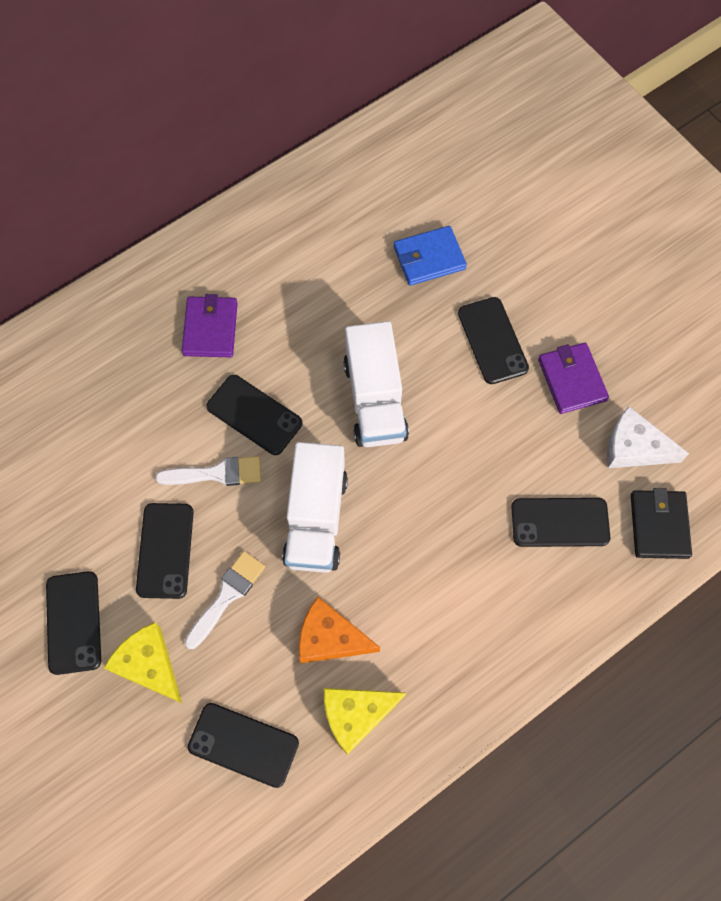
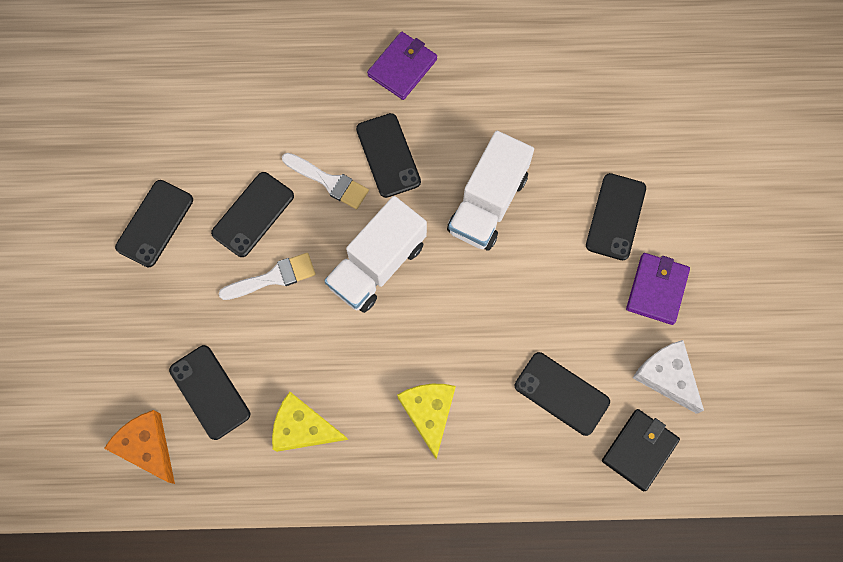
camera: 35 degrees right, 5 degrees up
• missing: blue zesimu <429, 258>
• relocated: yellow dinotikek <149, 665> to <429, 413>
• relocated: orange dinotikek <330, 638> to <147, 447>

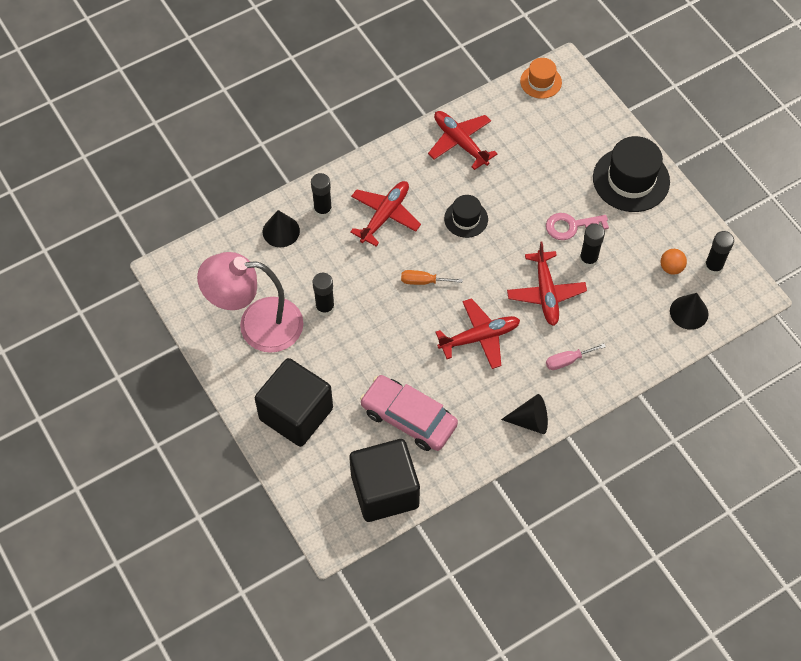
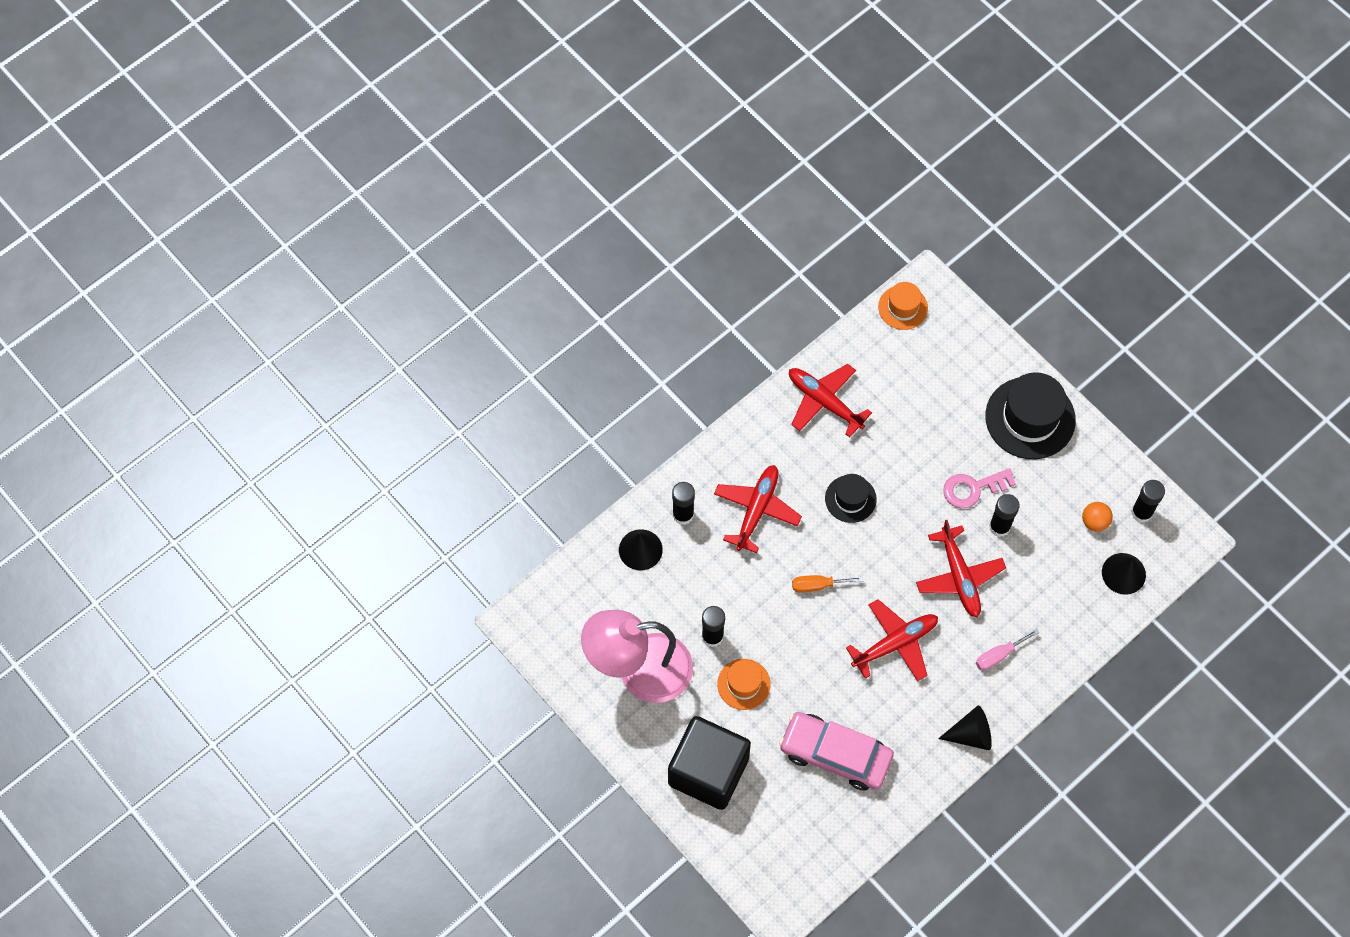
camera: 10 degrees left, 5 degrees up
• missing: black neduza <385, 491>
• appeared: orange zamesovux <743, 684>

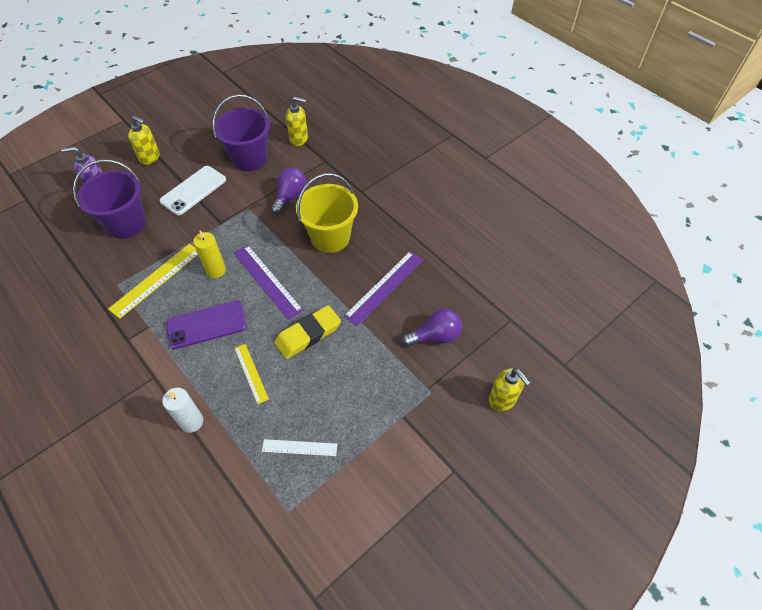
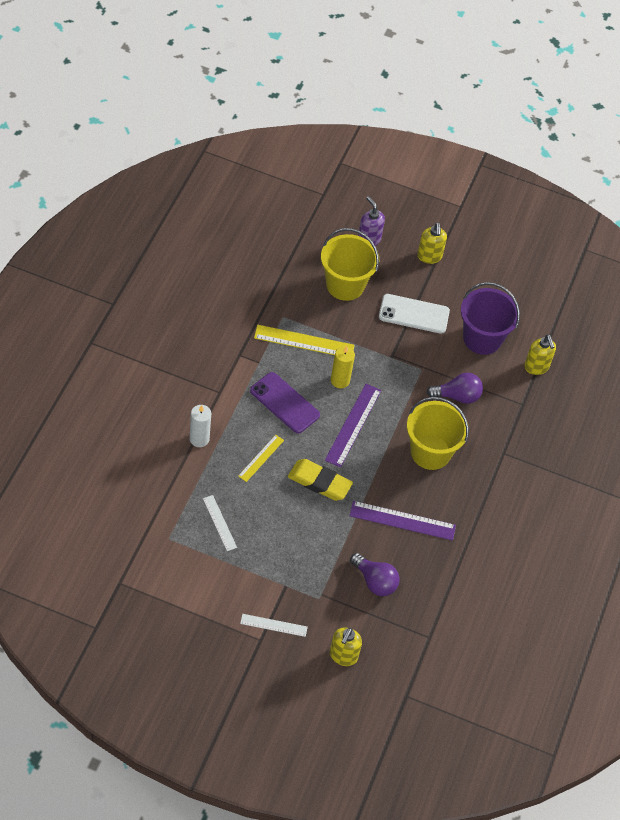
camera: 55 degrees right, 0 degrees up
• appeared: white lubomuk <273, 625>
• colour: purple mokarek <126, 224> to yellow mokarek <345, 285>

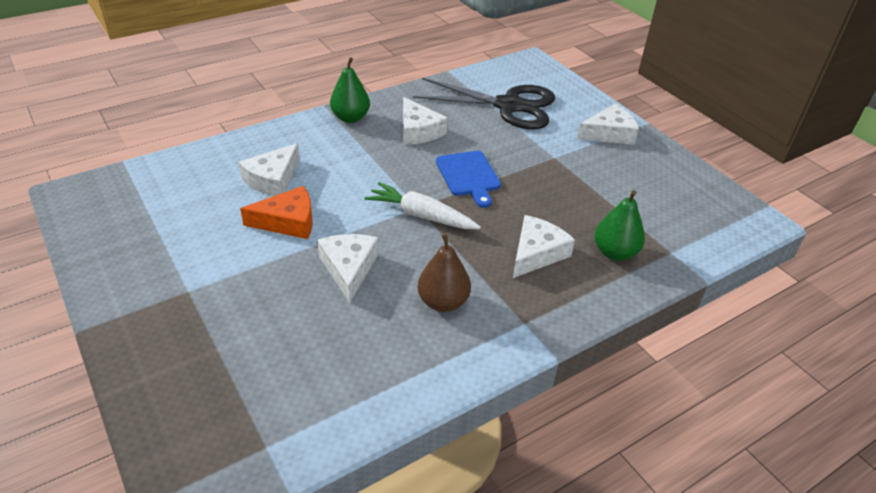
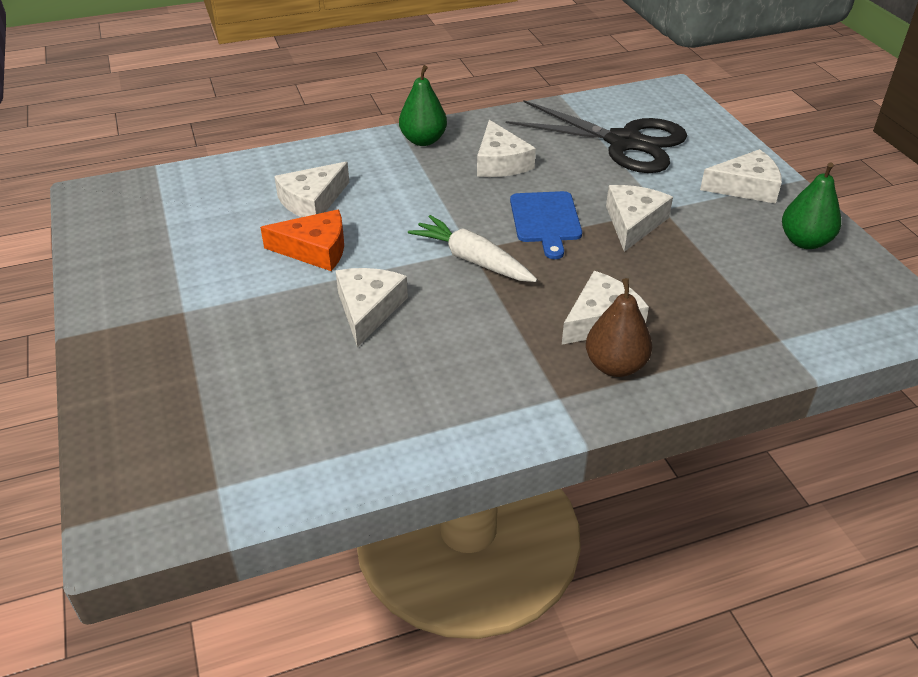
camera: 15 degrees right, 0 degrees up
• appeared: white dinotikek <633, 223>
• relocated: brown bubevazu <443, 302> to <615, 366>
• relocated: green bubevazu <614, 252> to <804, 241>

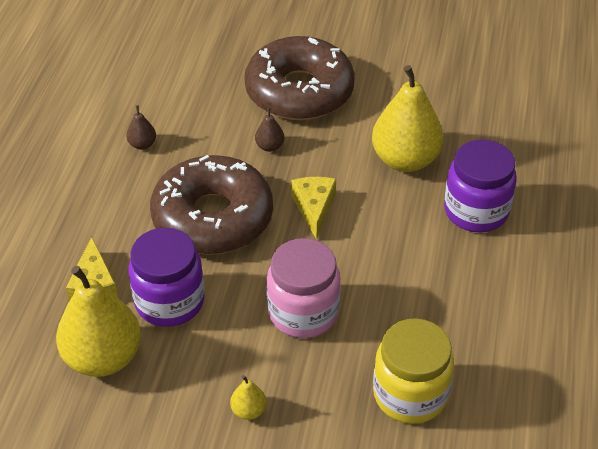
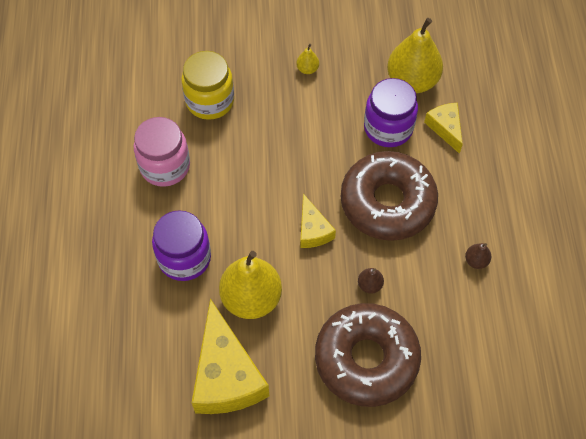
camera: 165 degrees right, 15 degrees up
• appeared: yellow dinotikek <226, 375>
• relocated: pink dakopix <303, 312> to <165, 166>

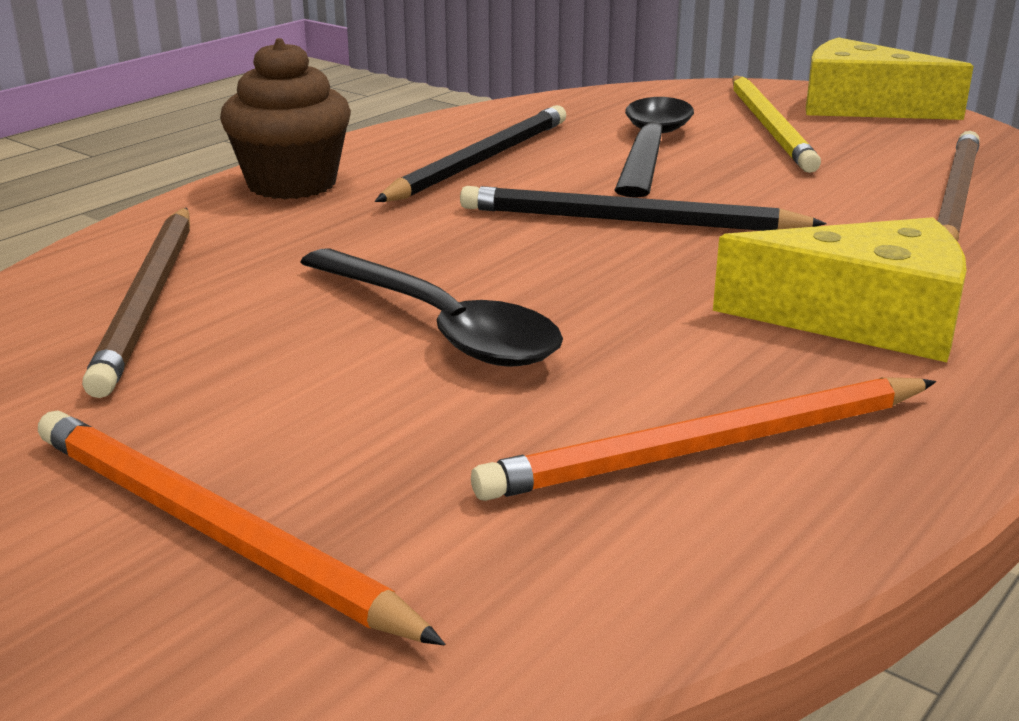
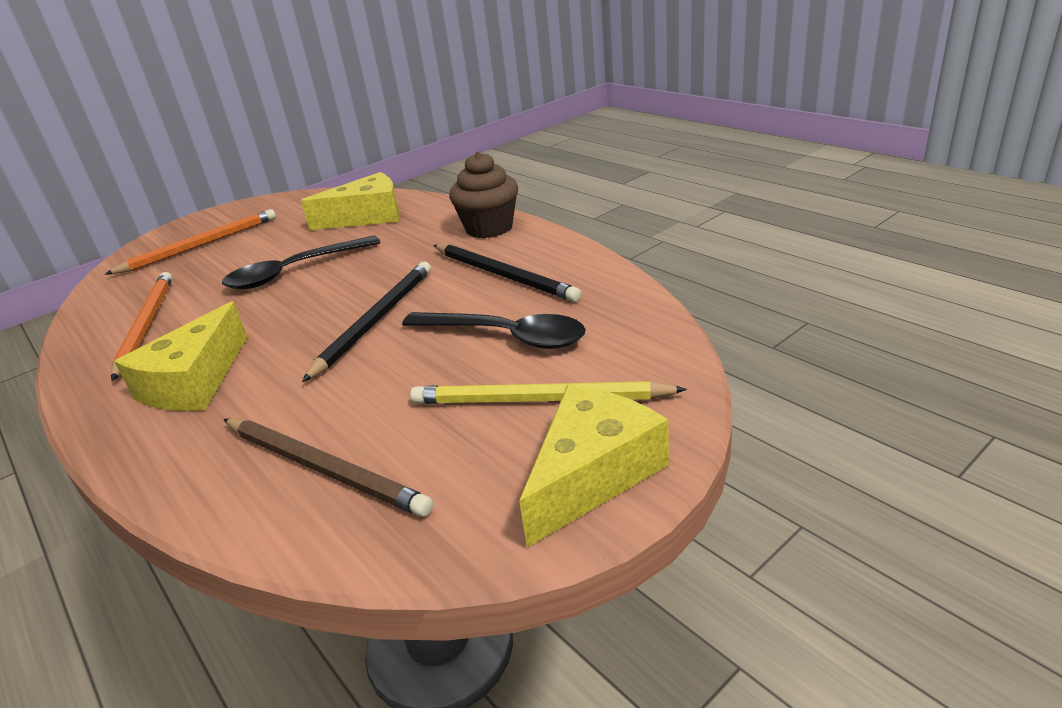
camera: 105 degrees right, 5 degrees up
• exchanged: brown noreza <149, 300> to yellow dinotikek <367, 217>

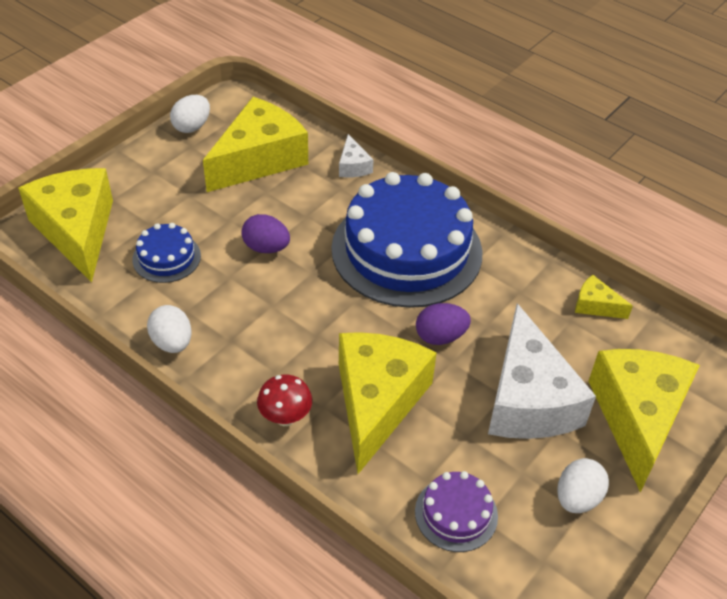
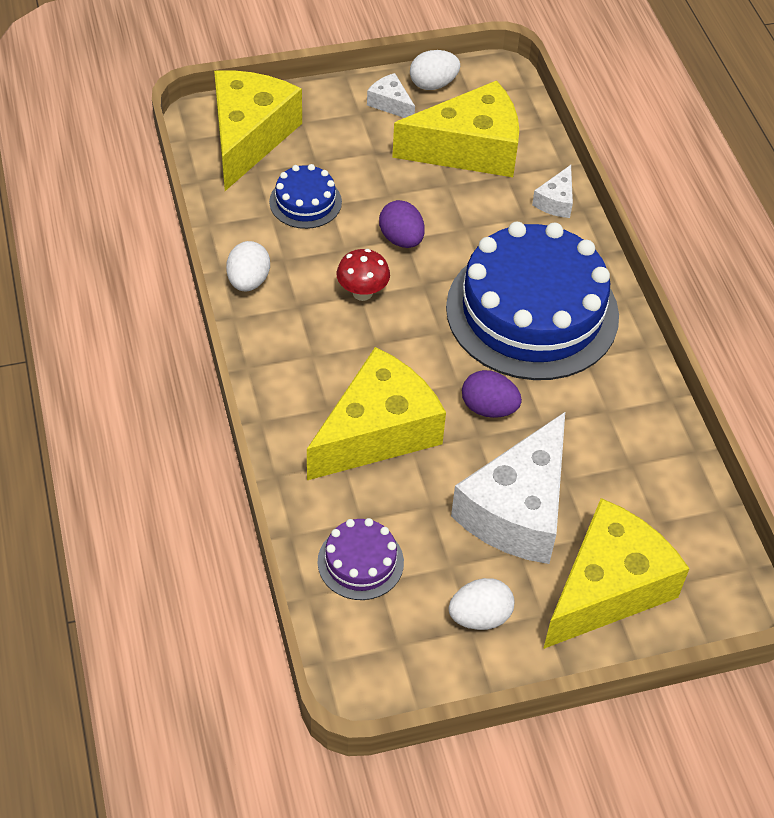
camera: 35 degrees right, 5 degrees up
• missing: yellow dinotikek <595, 305>
• appeared: white dinotikek <390, 103>
• relocated: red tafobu <285, 417> to <362, 293>

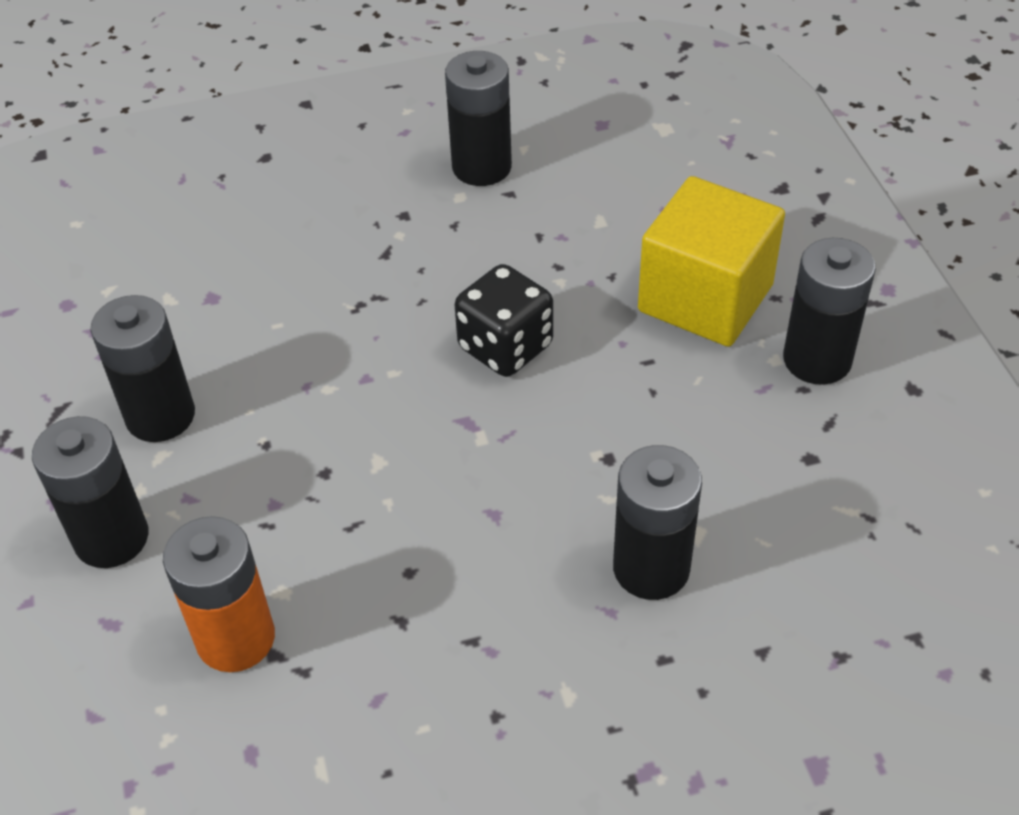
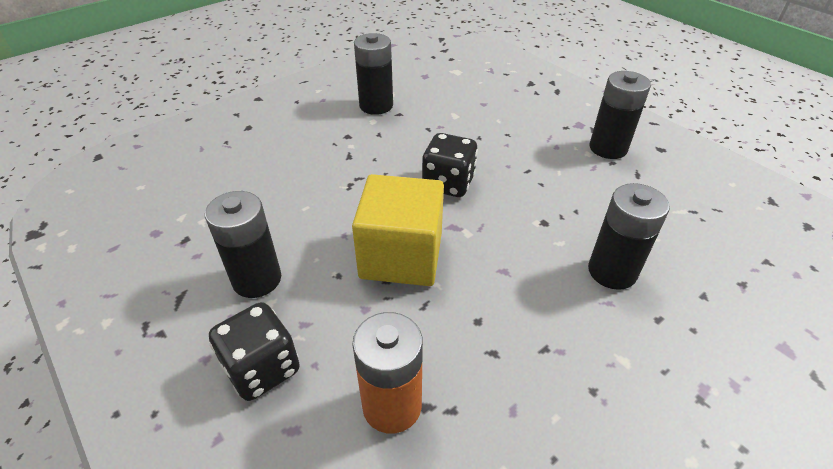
camera: 25 degrees left, 5 degrees down
• relocated: yellow neduza <705, 298> to <401, 256>
• exchanged: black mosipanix <111, 538> to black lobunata <262, 368>

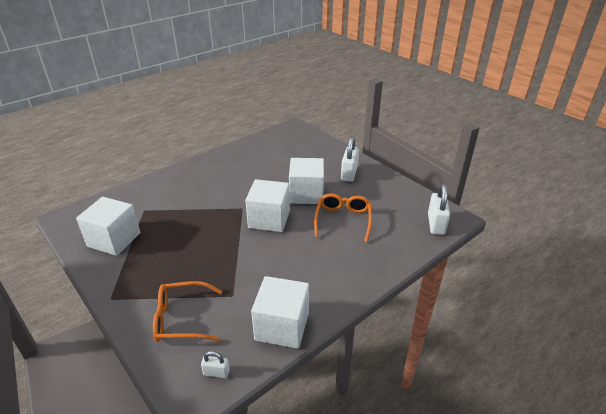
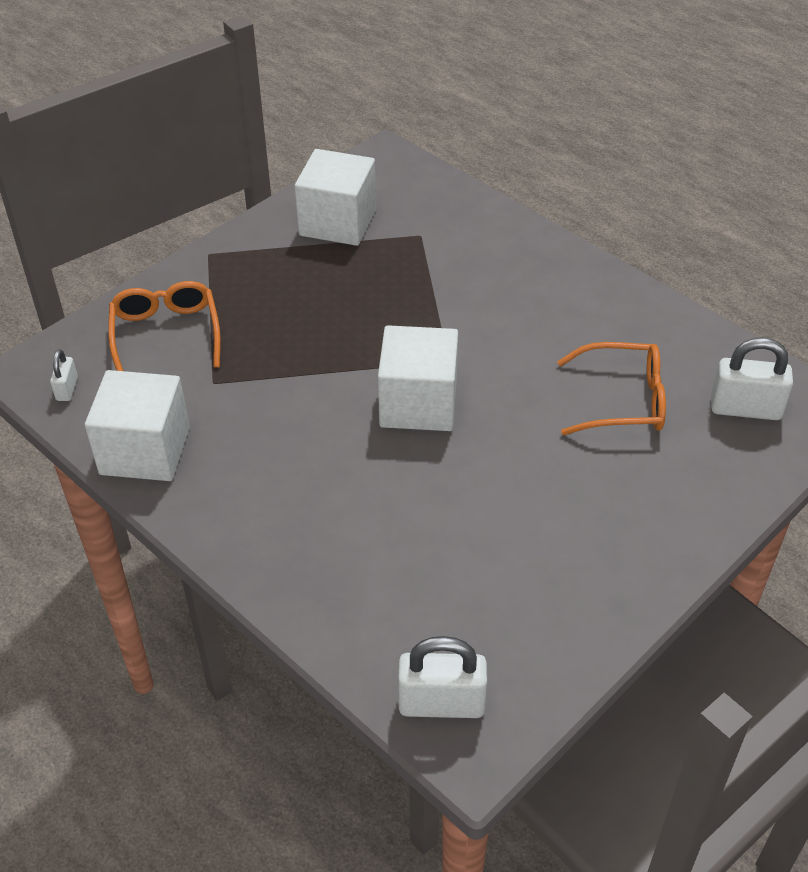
camera: 85 degrees right, 10 degrees up
• missing: white neduza <306, 194>
• relocated: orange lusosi <343, 220> to <622, 400>
• relocated: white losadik <349, 173> to <745, 409>

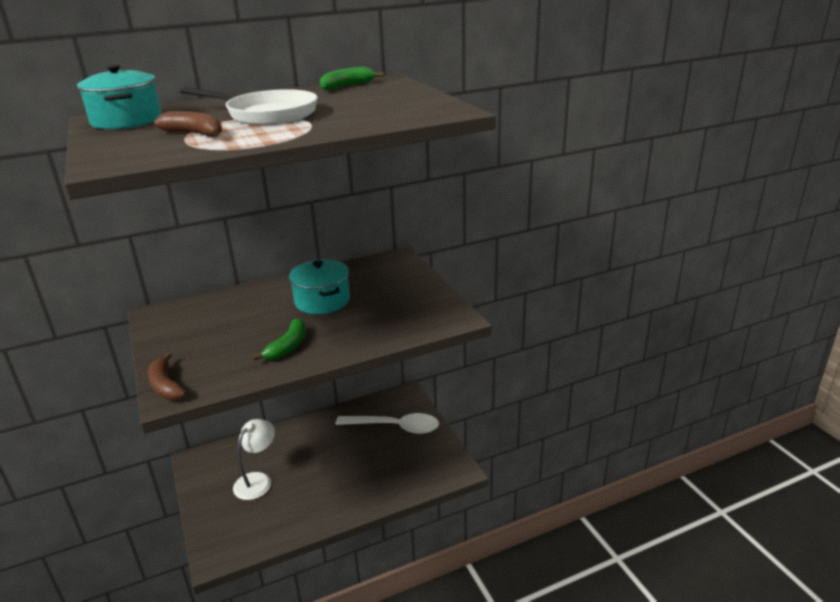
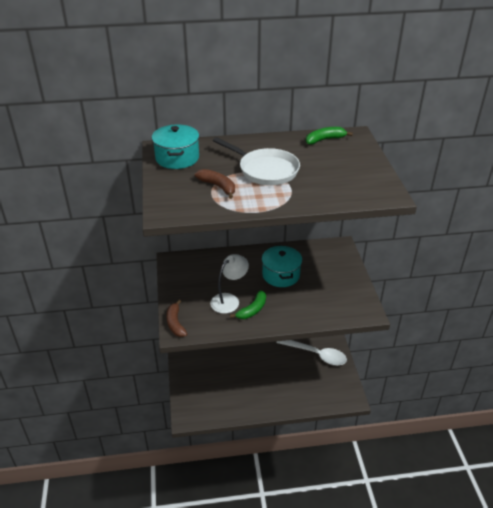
camera: 15 degrees right, 10 degrees up
• relocated: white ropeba <258, 480> to <229, 300>

